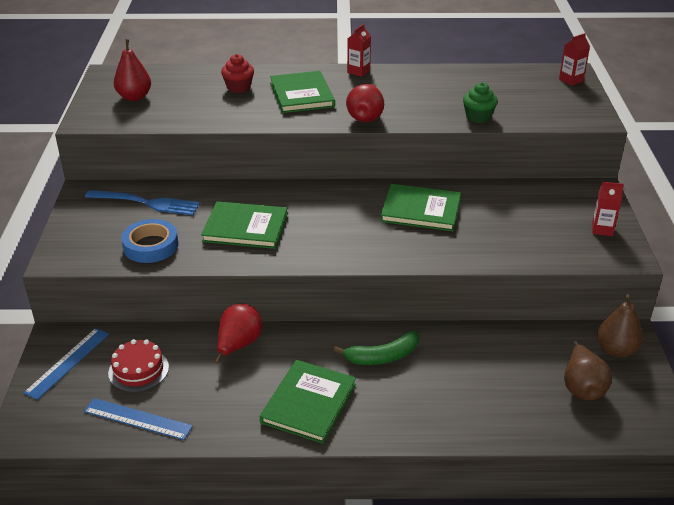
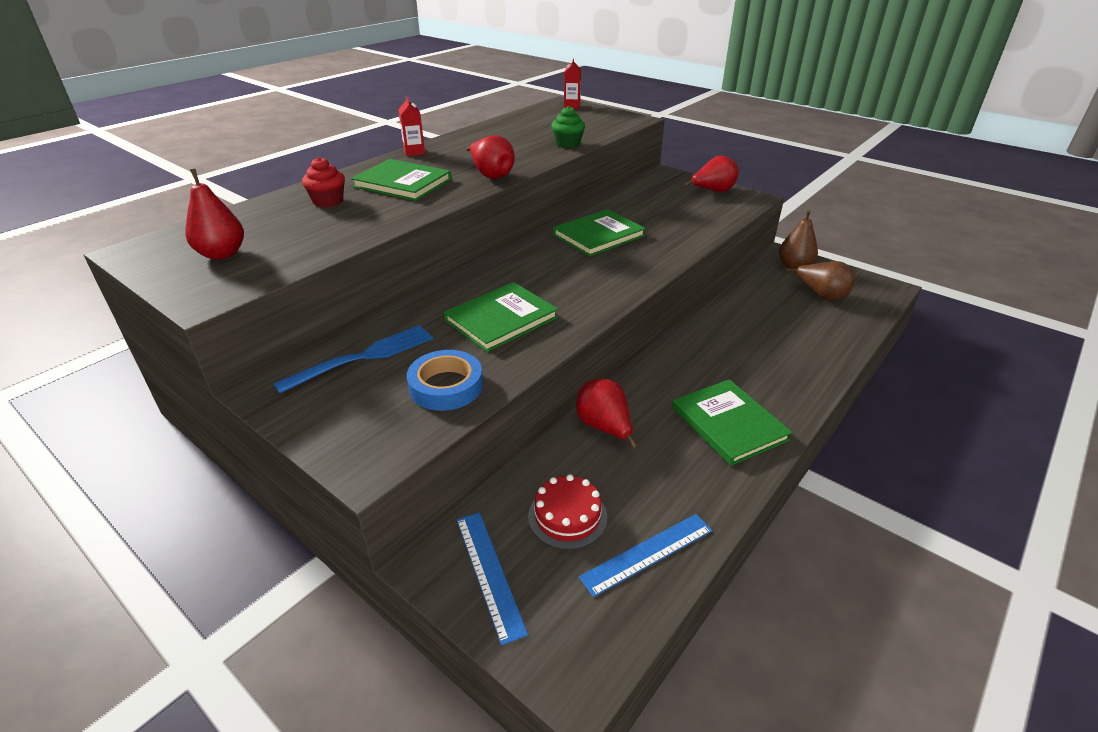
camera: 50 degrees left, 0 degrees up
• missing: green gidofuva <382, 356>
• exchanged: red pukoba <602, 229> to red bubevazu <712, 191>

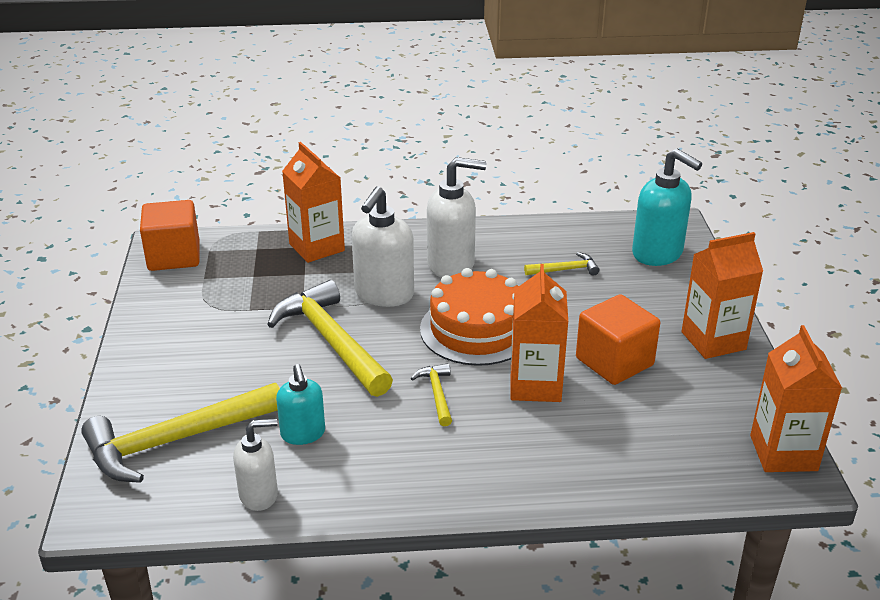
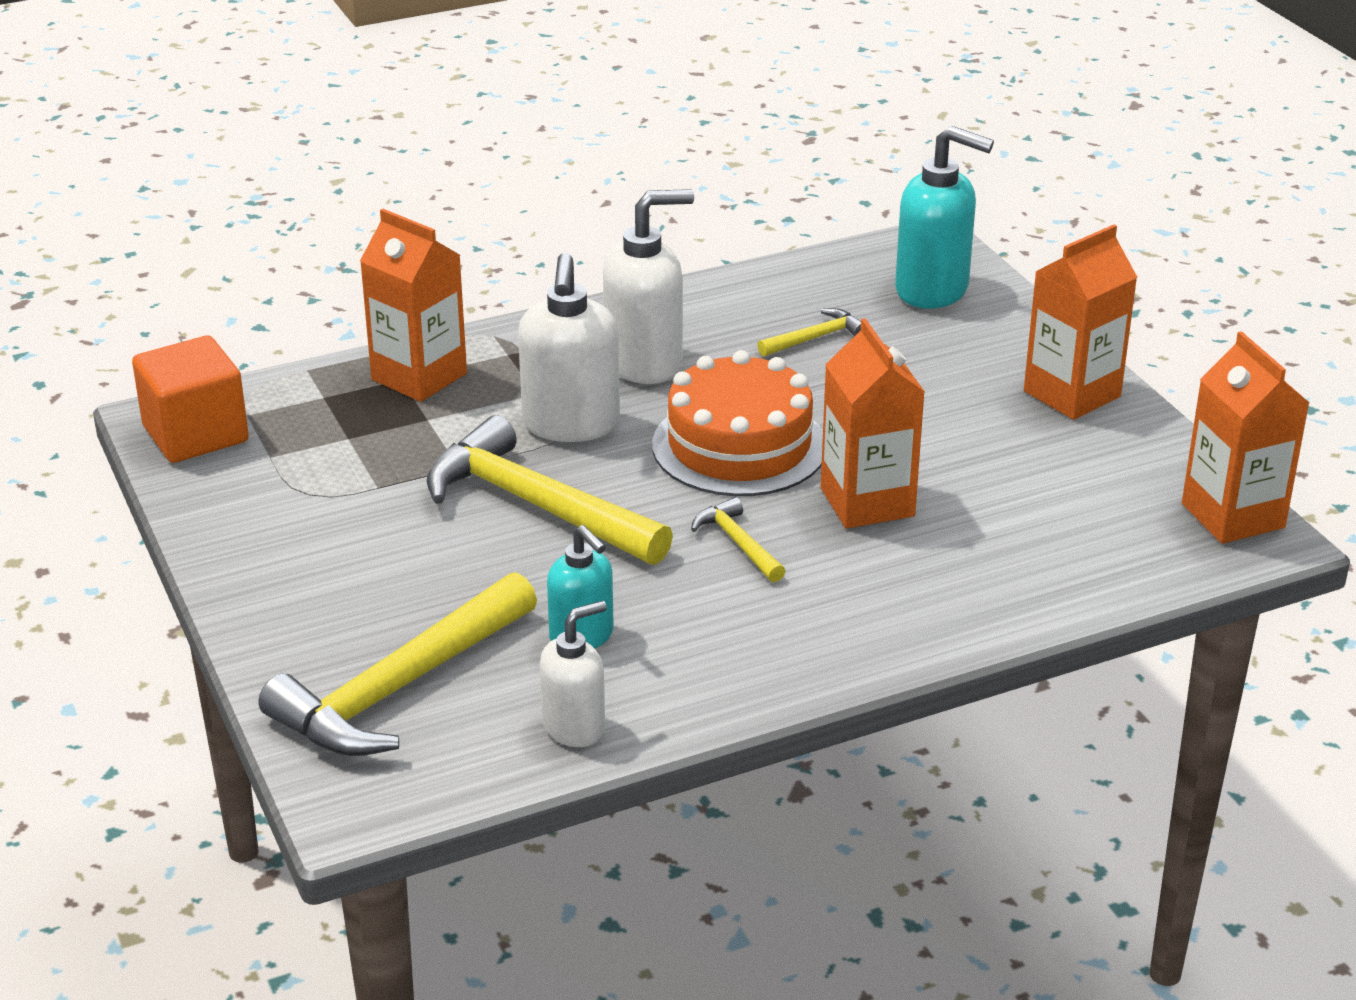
camera: 20 degrees left, 0 degrees up
• missing: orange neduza <614, 362>

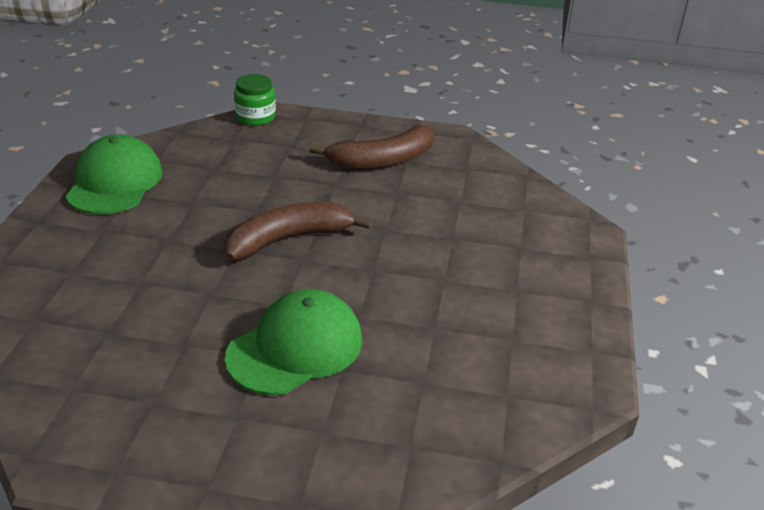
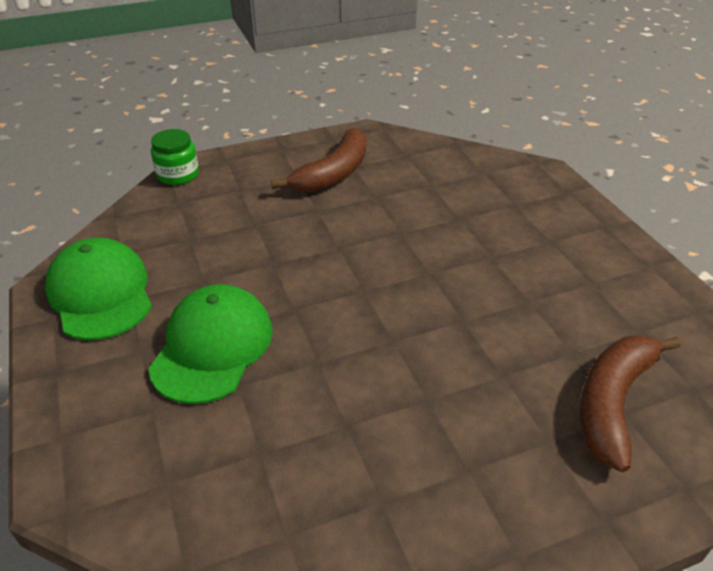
camera: 30 degrees left, 5 degrees up
• relocated: brown gidofuva <289, 239> to <613, 402>
• relocated: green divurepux <295, 348> to <212, 347>

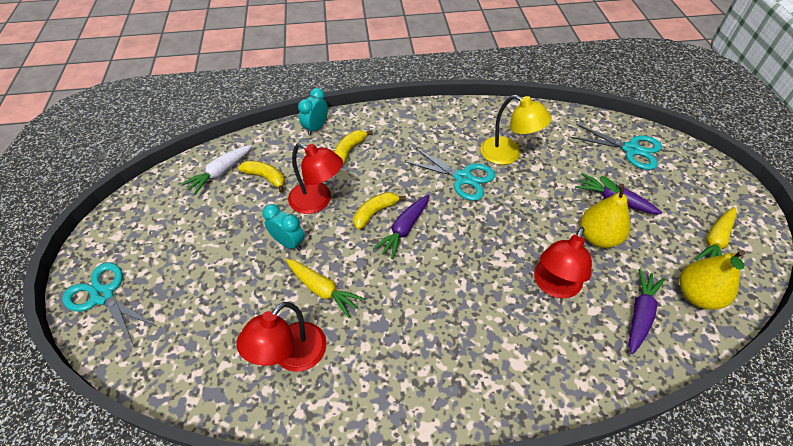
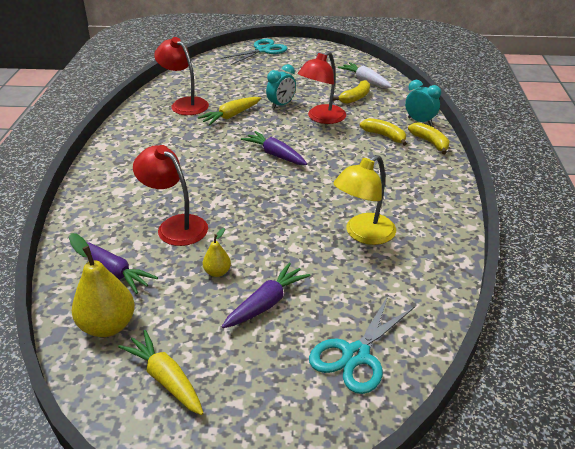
camera: 100 degrees right, 15 degrees down
• missing: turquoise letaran <462, 178>
• relocated: yellow gidofuva <375, 212> to <430, 142>
• size: yellow bubevazu <598, 237> = <217, 272> x0.52

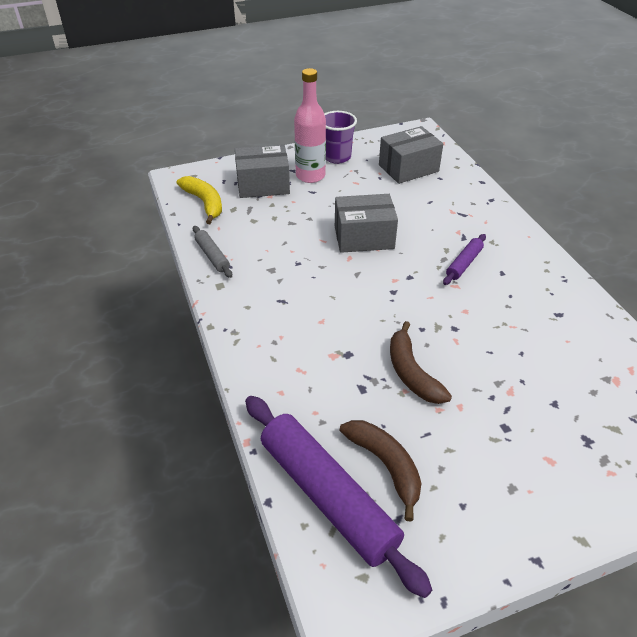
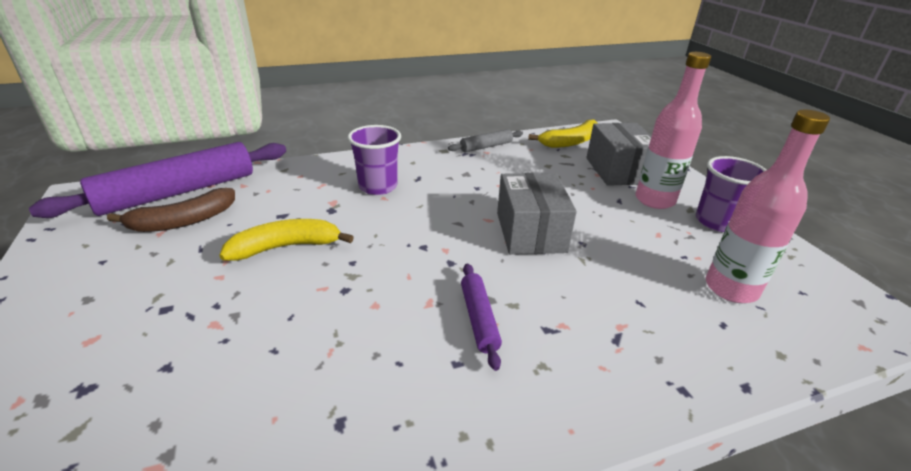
camera: 90 degrees right, 10 degrees down
• appeared: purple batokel <378, 187>
• exchanged: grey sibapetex <408, 168> to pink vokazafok <731, 288>
• colour: brown gidofuva <411, 373> to yellow gidofuva <286, 247>
• spun: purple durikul <464, 264> = <479, 319> 45 degrees clockwise

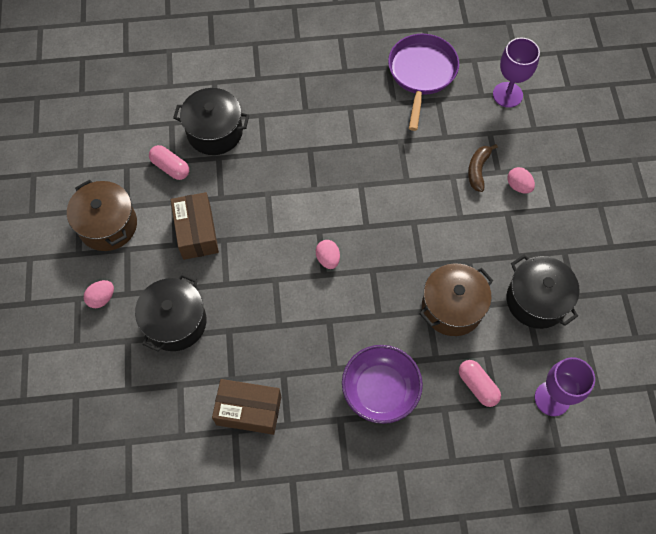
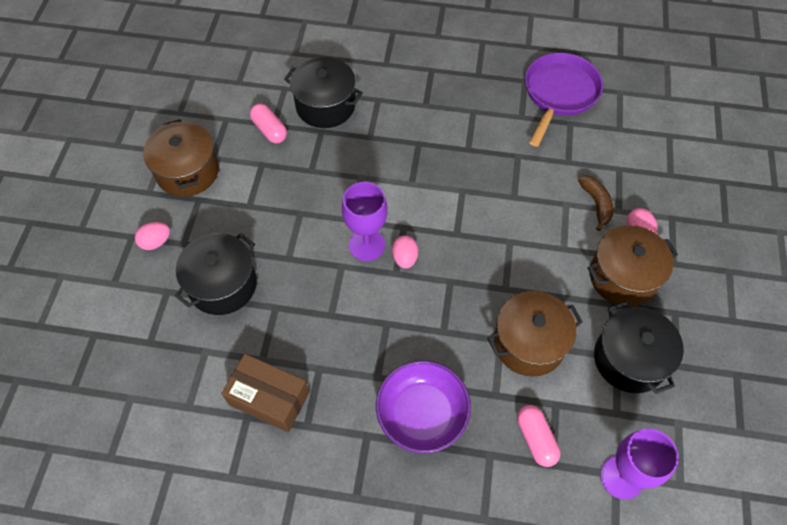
camera: 15 degrees right, 5 degrees down
• missing: brown sibapetex <196, 232>
• appeared: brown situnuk <623, 277>
• relocated: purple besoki <507, 95> to <366, 245>
• spun: brown gidofuva <478, 170> = <596, 203> 135 degrees clockwise

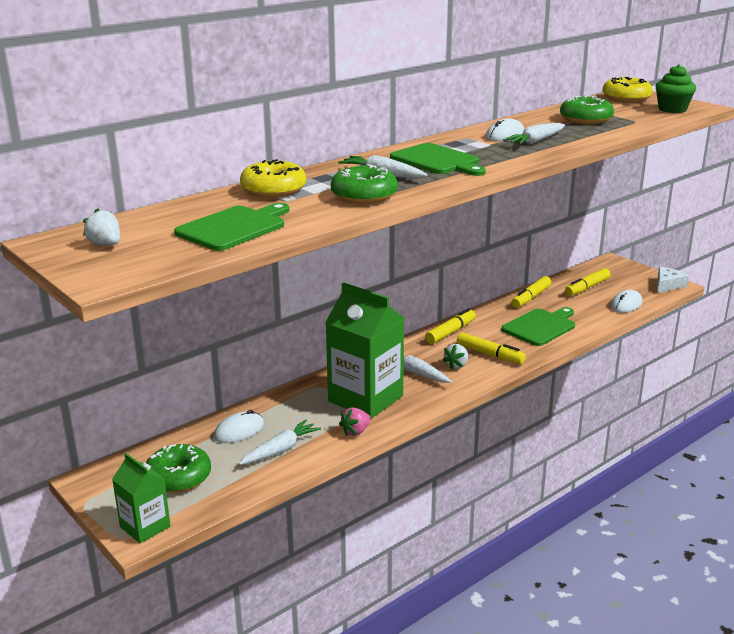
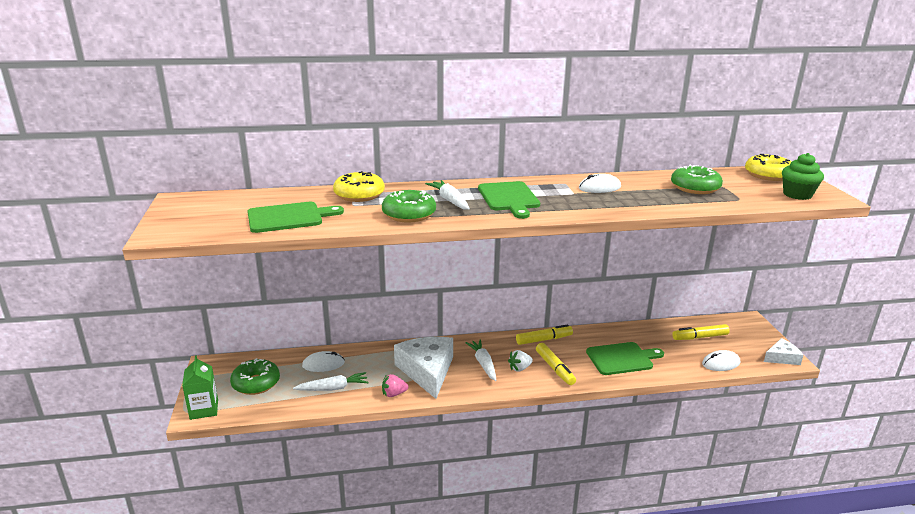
camera: 30 degrees right, 0 degrees up
• missing: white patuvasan <105, 244>
• missing: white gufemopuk <535, 141>
• missing: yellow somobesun <531, 297>
• exchanged: green pukoba <365, 398> to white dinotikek <427, 371>

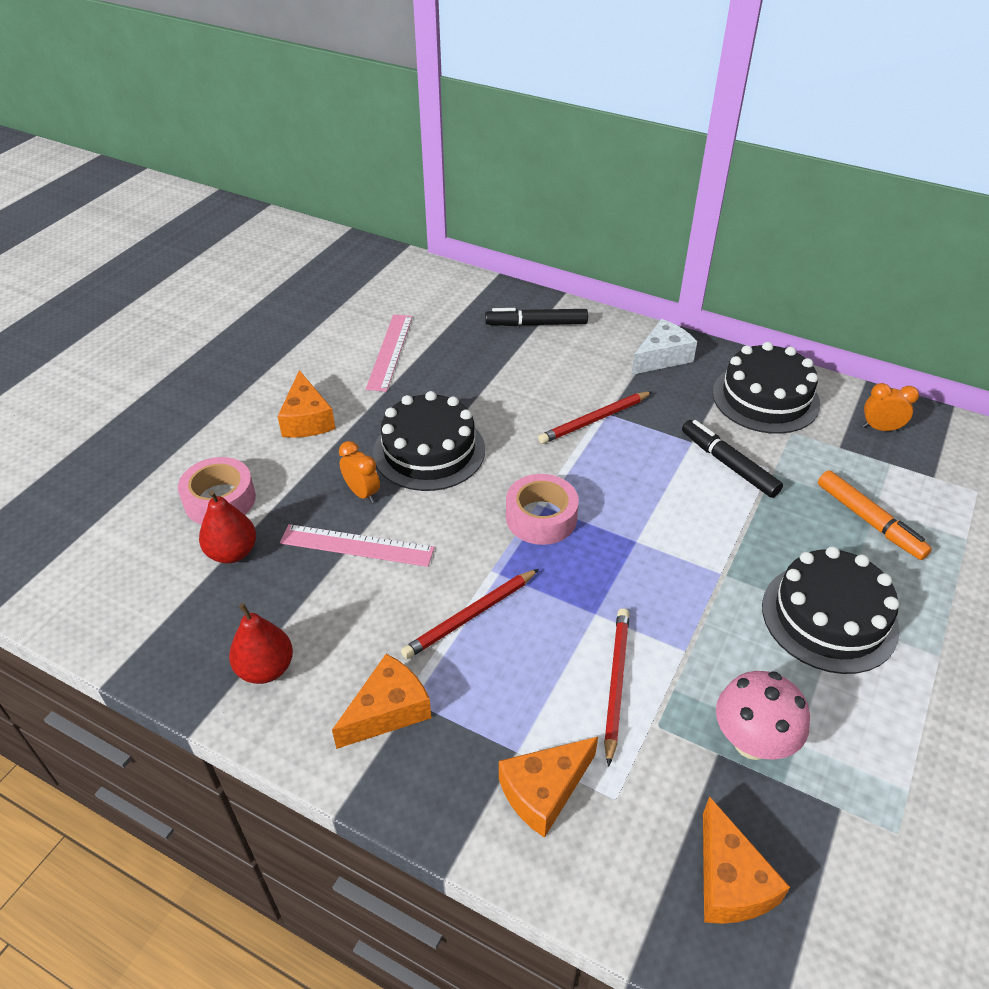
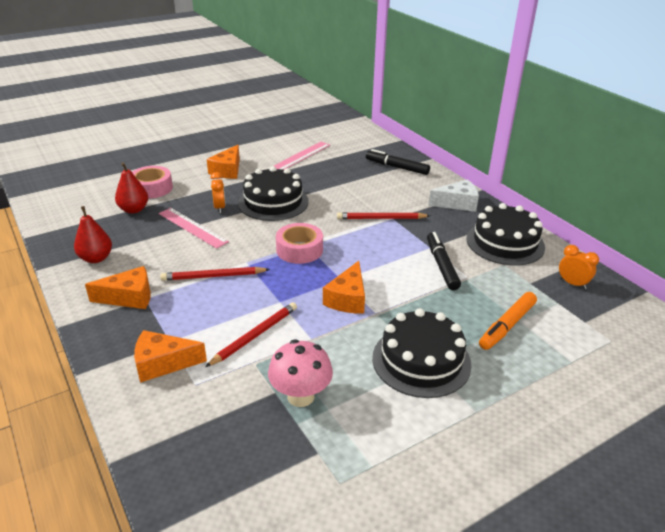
camera: 30 degrees right, 10 degrees down
• relocated: orange dinotikek <730, 881> to <348, 299>
• spun: orange somobesun <869, 521> = <507, 326> 45 degrees clockwise

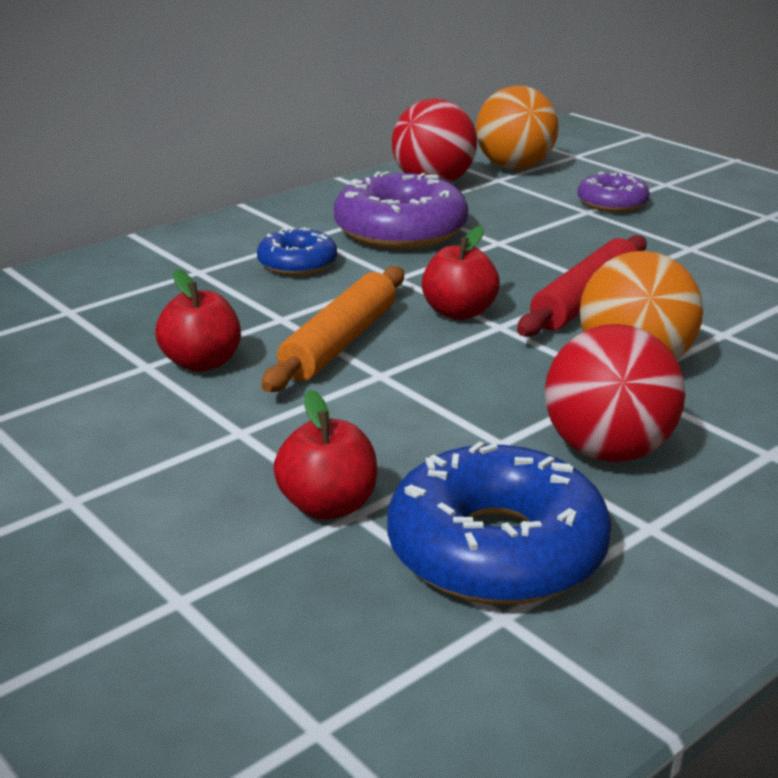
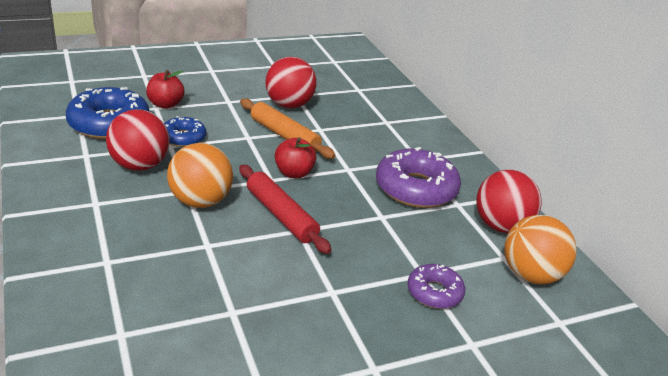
camera: 105 degrees right, 5 degrees up
• relocated: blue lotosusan <297, 264> to <183, 138>
• exchanged: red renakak <202, 363> to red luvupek <289, 105>

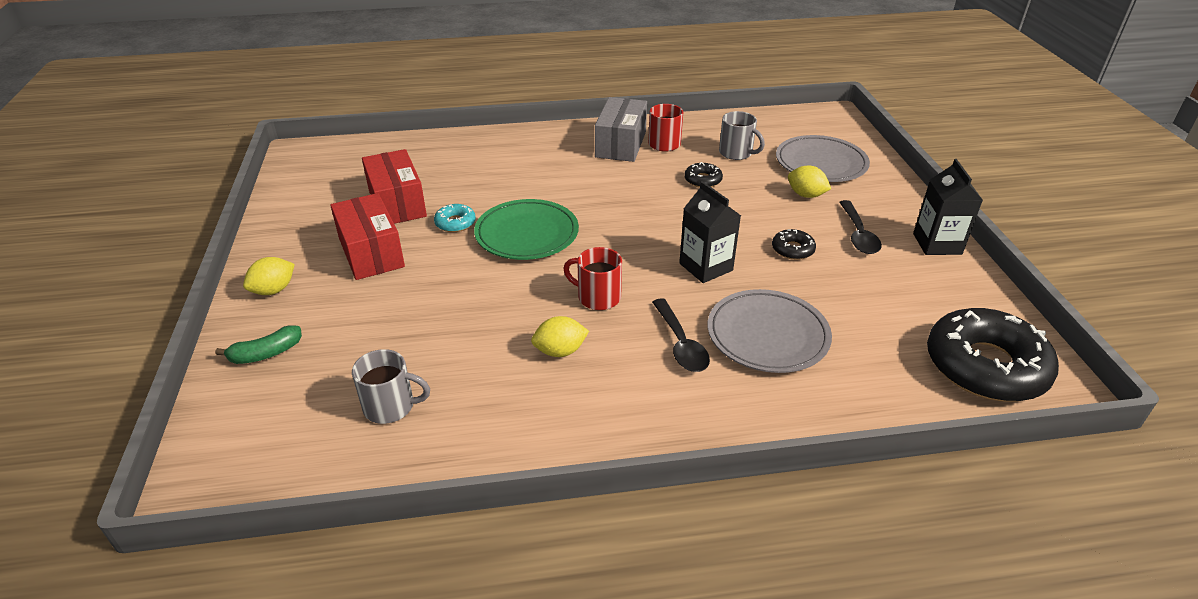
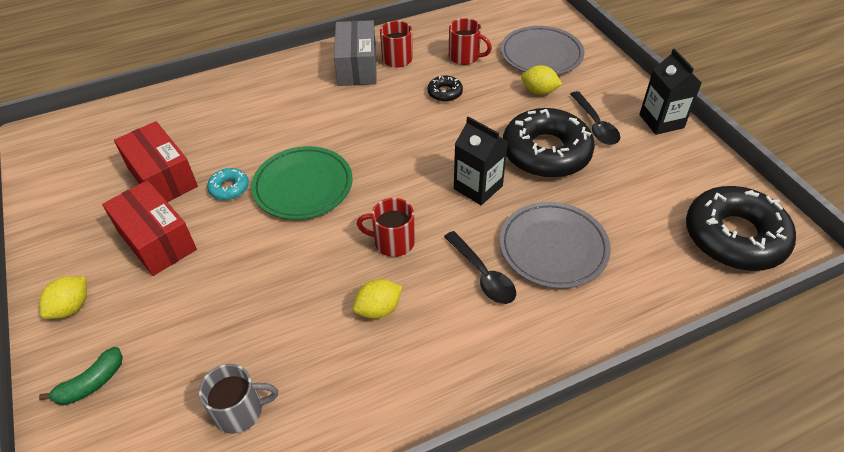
camera: 15 degrees left, 10 degrees up
• colour: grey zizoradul <736, 153> to red zizoradul <465, 57>
• size: black lotosusan <792, 249> = <546, 152> x2.32

